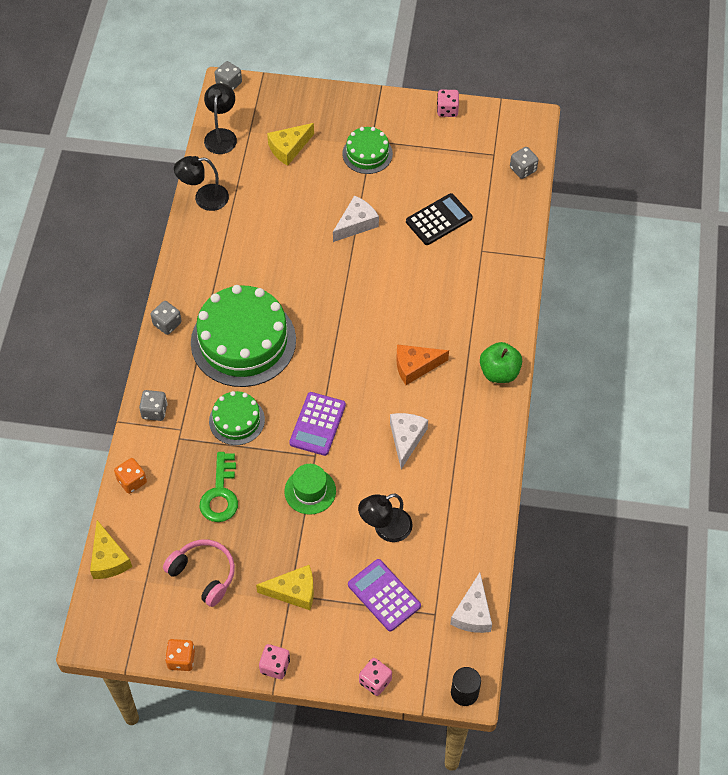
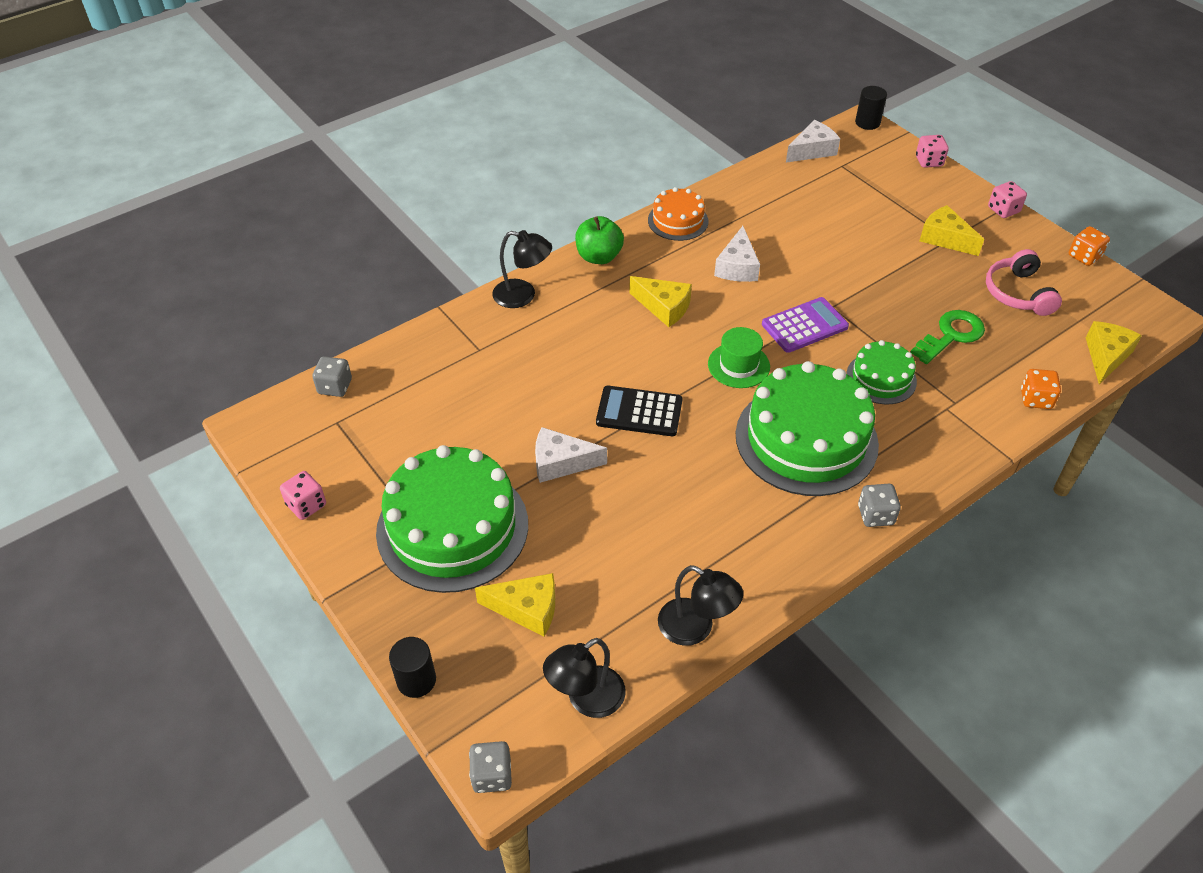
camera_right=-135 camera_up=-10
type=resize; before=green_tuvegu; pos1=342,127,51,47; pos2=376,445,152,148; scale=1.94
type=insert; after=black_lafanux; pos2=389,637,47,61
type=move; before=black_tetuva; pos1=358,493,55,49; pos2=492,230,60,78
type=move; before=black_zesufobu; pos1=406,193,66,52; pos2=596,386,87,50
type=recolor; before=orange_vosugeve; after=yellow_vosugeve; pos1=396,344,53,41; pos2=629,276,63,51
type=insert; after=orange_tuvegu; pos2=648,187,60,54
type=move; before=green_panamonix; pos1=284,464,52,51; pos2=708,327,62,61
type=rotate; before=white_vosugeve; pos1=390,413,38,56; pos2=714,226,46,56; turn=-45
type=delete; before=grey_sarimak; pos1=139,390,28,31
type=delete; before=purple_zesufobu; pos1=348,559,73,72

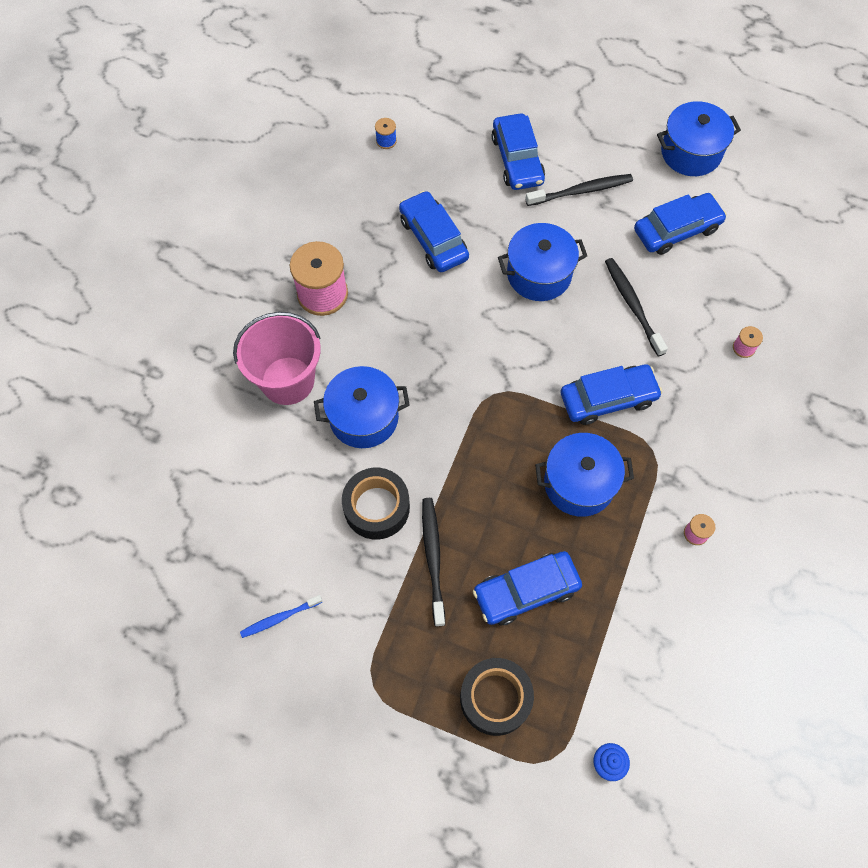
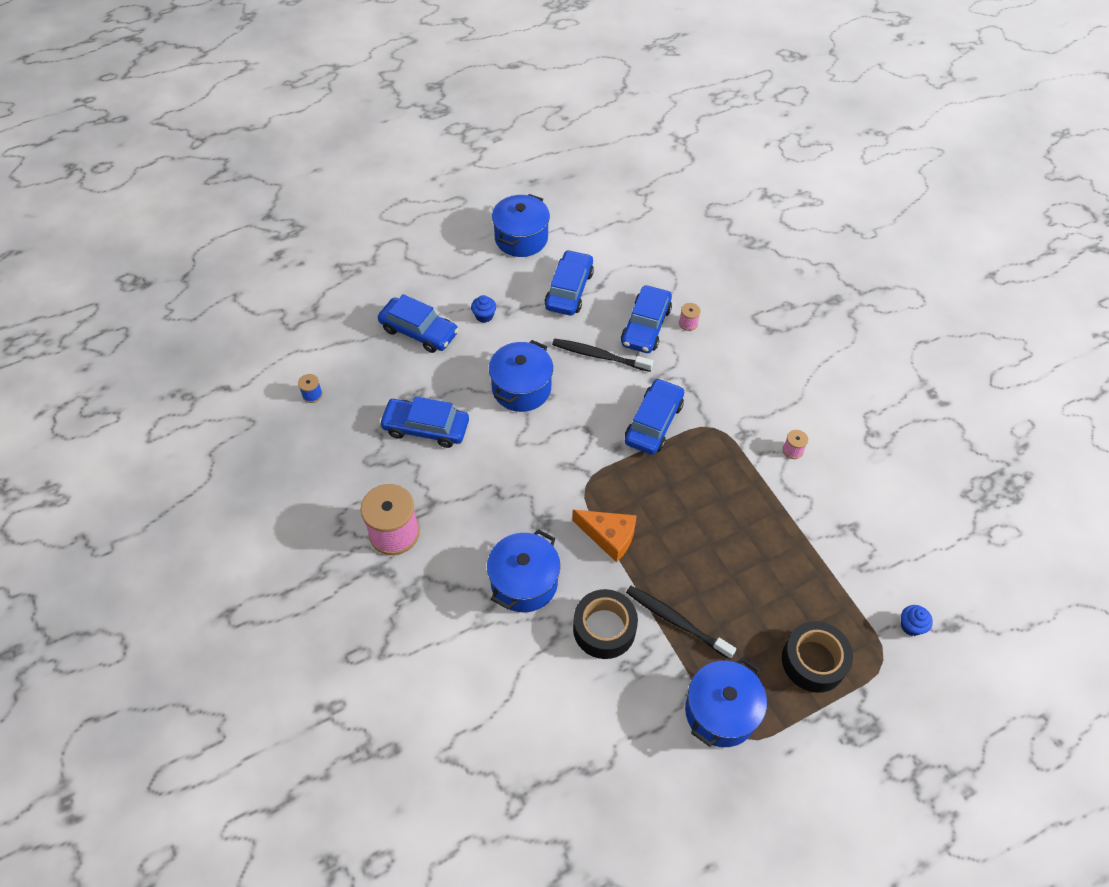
camera_right=-50 camera_up=-10
type=replace; before=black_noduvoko; after=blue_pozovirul; pos1=526,174,107,32; pos2=471,295,25,28
type=insert; after=orange_vosugeve; pos2=572,510,65,52
type=move; before=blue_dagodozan; pos1=473,551,109,74; pos2=621,285,51,68
type=move; before=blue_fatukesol; pos1=535,433,99,84; pos2=685,657,82,90
type=delete; before=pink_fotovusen; pos1=233,312,88,93
type=delete; before=blue_noduvoko; pos1=240,595,82,43

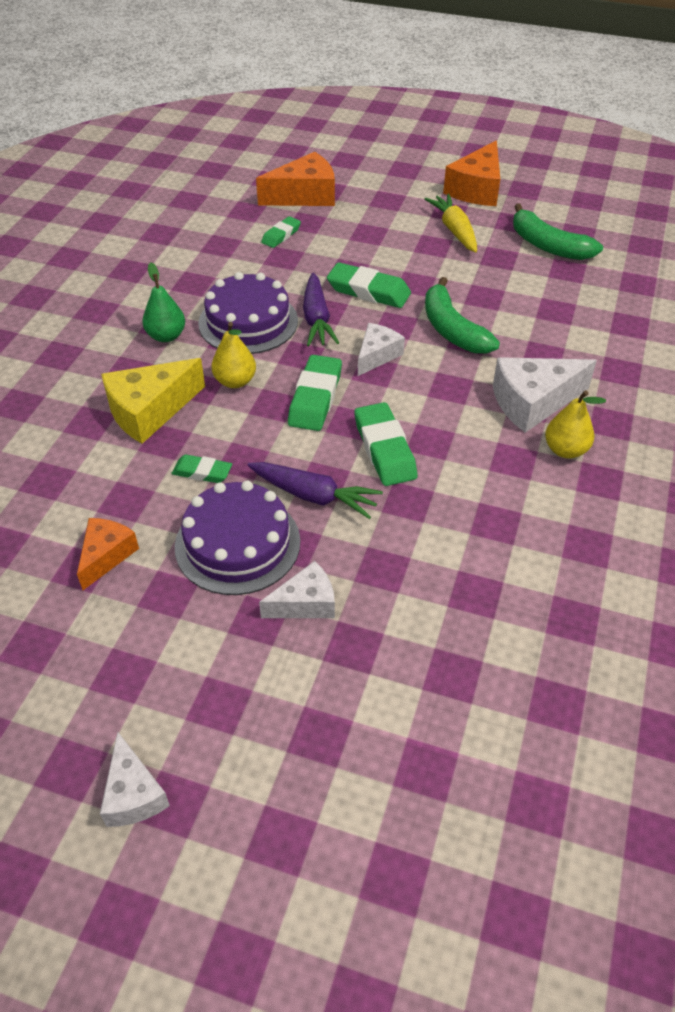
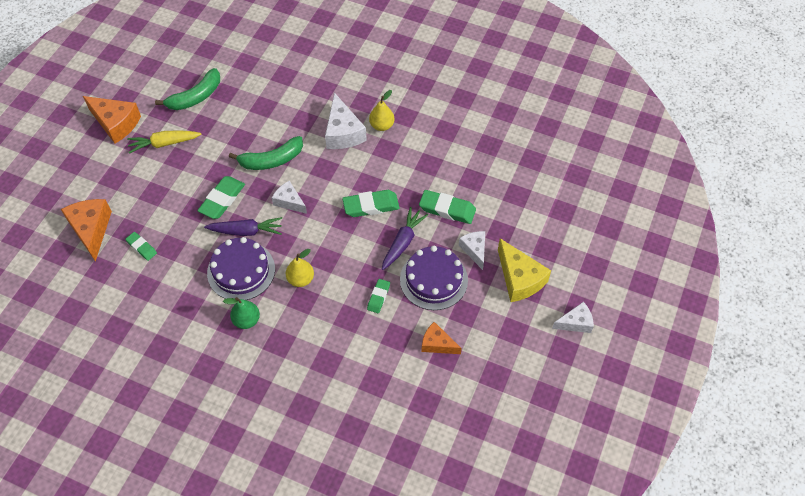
camera_right=-85 camera_up=10
type=move; before=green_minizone; pos1=288,355,54,76; pos2=419,190,57,34
type=move; before=yellow_vosugeve; pos1=101,358,104,86; pos2=498,239,53,63

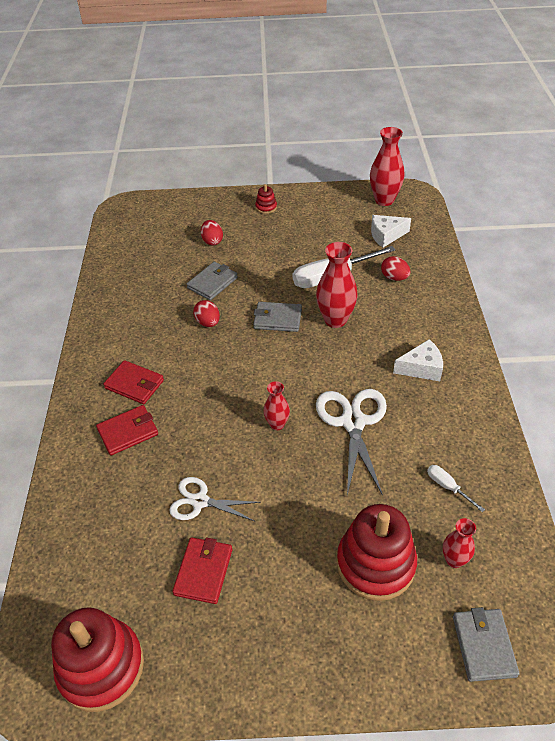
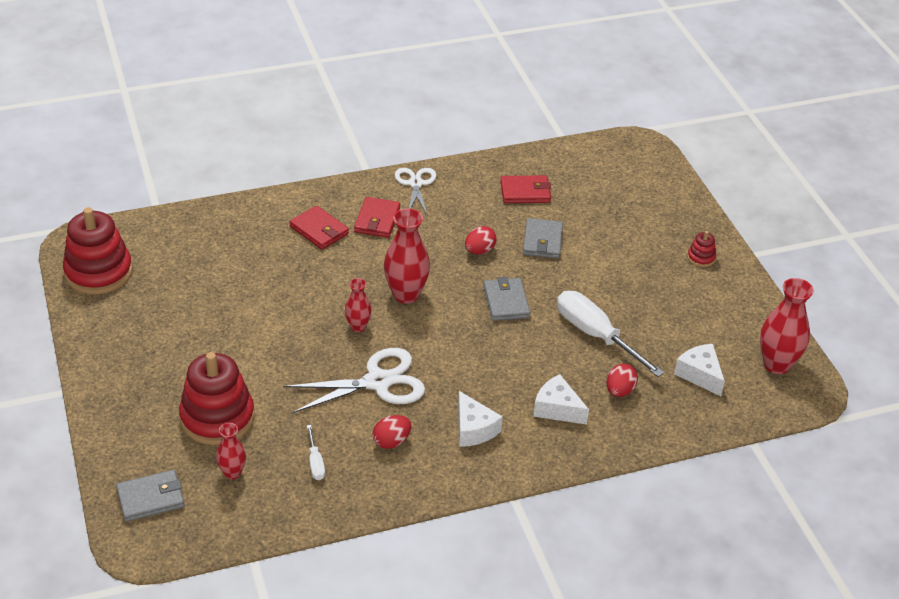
camera_right=70 camera_up=-5
type=rotate; before=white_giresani; pos1=427,465,58,47; pos2=307,425,18,55; turn=135
type=move; before=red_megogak; pos1=201,220,22,26; pos2=372,415,39,34
type=move; before=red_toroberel; pos1=316,242,42,86; pos2=384,208,46,96
type=move; before=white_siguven; pos1=169,477,92,44; pos2=395,168,41,48
type=move; before=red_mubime; pos1=172,537,60,67; pos2=500,175,51,28
type=rotate; before=grey_mubime; pos1=187,262,51,38; pos2=523,218,40,41; turn=75
type=insert; after=white_vosugeve; pos2=533,374,56,51

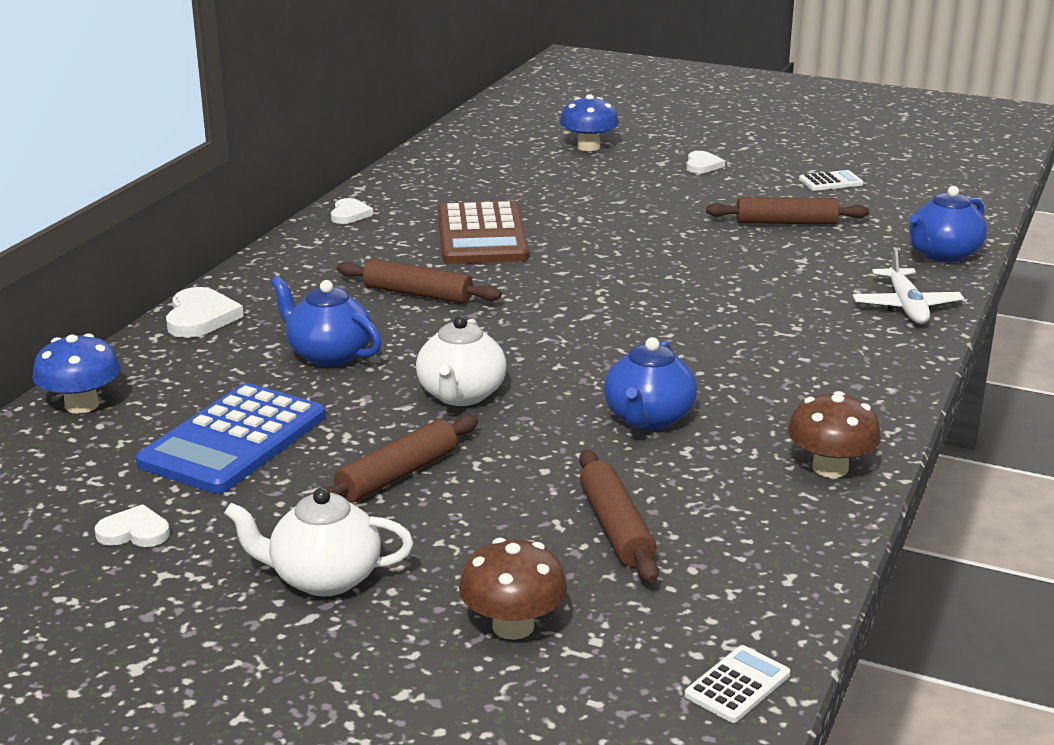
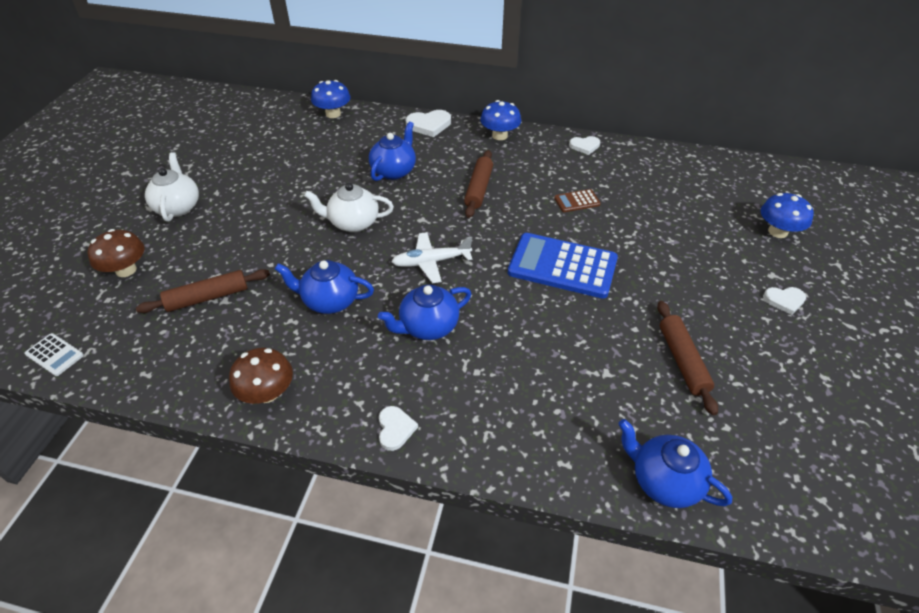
camera_right=80 camera_up=20
type=insert; after=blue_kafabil; pos2=378,284,93,56
type=move; before=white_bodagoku; pos1=94,504,76,43; pos2=379,406,39,45
type=move; before=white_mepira; pos1=853,247,111,77; pos2=391,232,81,51
type=insert; after=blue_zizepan; pos2=480,100,41,40
type=move; before=blue_zesufobu; pos1=136,383,190,111; pos2=508,233,110,66
type=resize; before=brown_zesufobu; pos1=438,201,91,63; pos2=554,189,47,23; scale=0.45
type=delete; before=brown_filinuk; pos1=313,415,165,87
type=delete; before=white_zesufobu; pos1=799,170,65,21

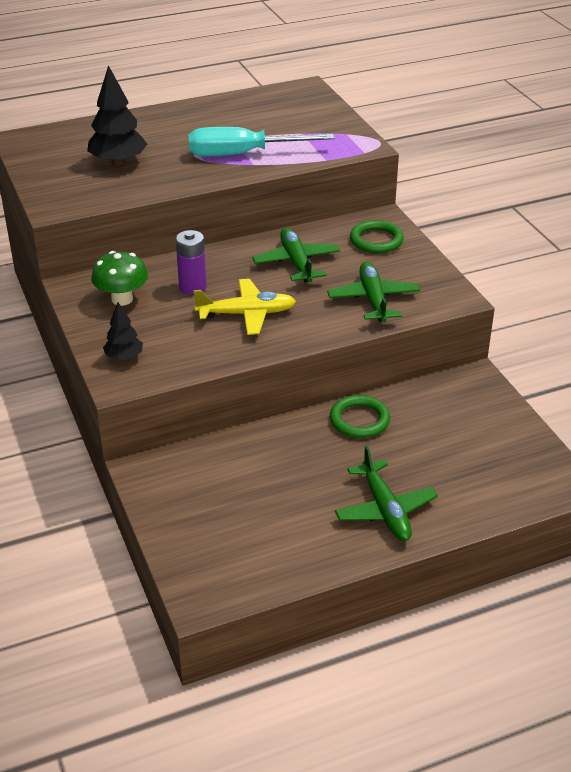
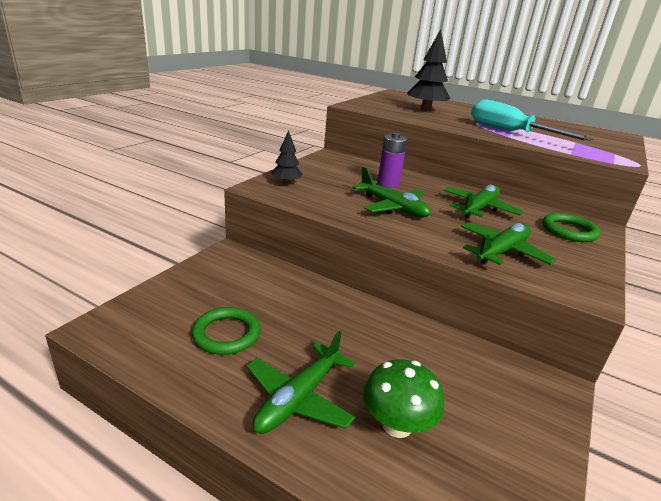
camera_right=50 camera_up=-10
type=move; before=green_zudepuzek; pos1=330,395,60,43; pos2=192,307,69,48
type=recolor; before=yellow_mepira; after=green_mepira; pos1=194,279,102,56; pos2=352,167,79,51
type=move; before=green_zizepan; pos1=91,251,57,55; pos2=363,359,81,79

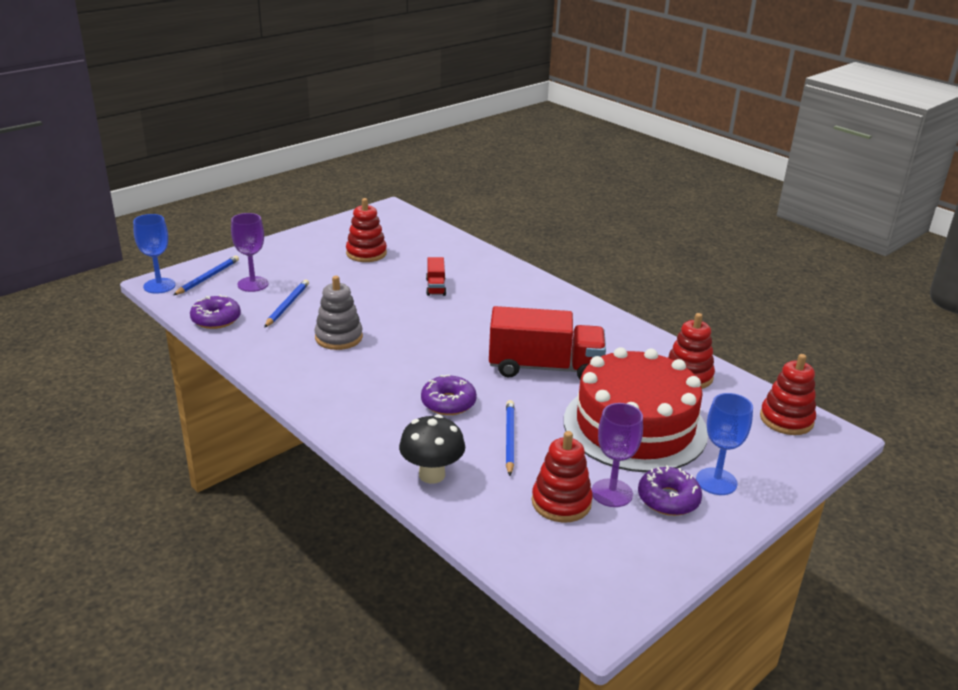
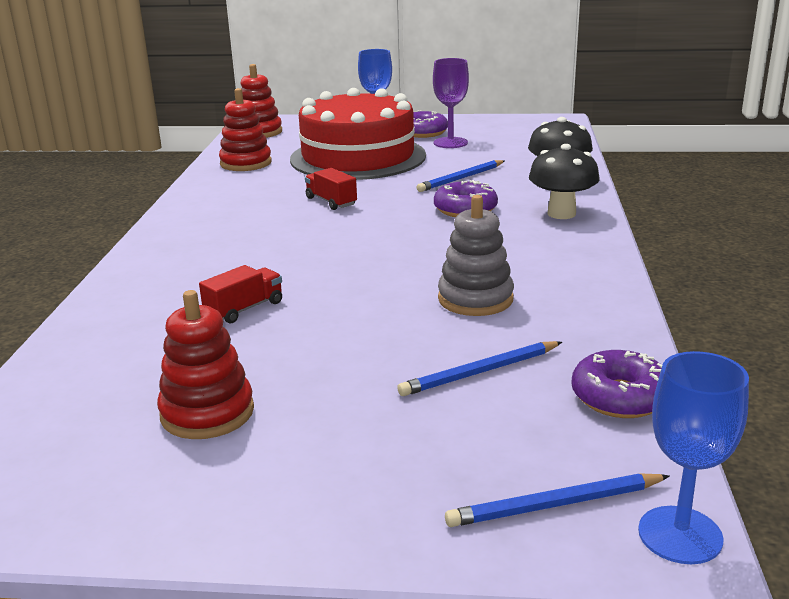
camera_right=-130 camera_up=-5
type=resize; before=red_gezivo; pos1=489,306,117,73; pos2=305,168,52,42; scale=0.46
type=insert; after=black_zizepan; pos2=529,144,71,75
type=delete; before=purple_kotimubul; pos1=231,213,38,79
type=delete; before=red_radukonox; pos1=532,431,61,92

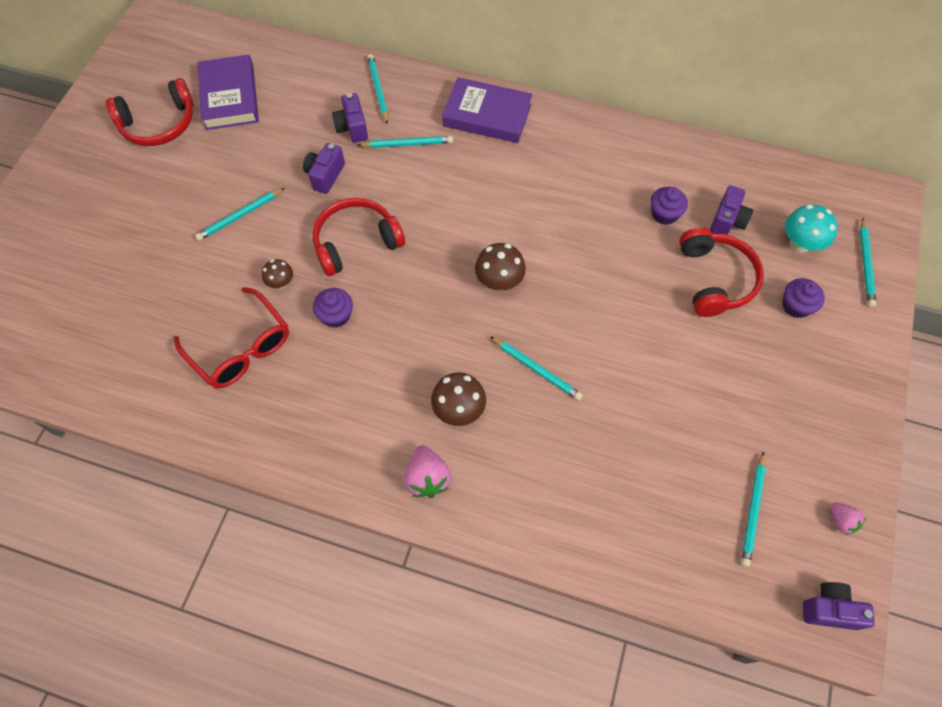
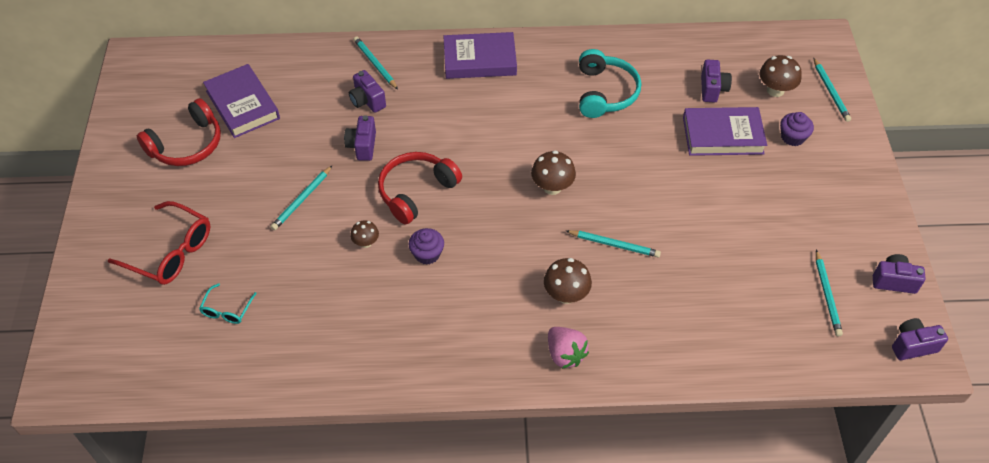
camera_right=-20 camera_up=-10
type=move; before=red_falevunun; pos1=174,287,115,101; pos2=108,201,102,84
type=insert; after=turquoise_falevunun; pos2=199,283,58,41
type=insert; after=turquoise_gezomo; pos2=579,49,62,69
type=replace; before=red_gezomo; after=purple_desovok; pos1=679,227,85,90; pos2=683,107,84,49
type=recolor; before=turquoise_zizepan; after=brown_zizepan; pos1=785,204,53,49; pos2=759,55,43,42
type=replace; before=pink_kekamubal; after=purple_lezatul; pos1=831,502,35,33; pos2=873,254,53,40
type=delete; before=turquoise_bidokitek; pos1=358,136,95,12
type=delete; before=purple_pozovirul; pos1=650,187,38,38

